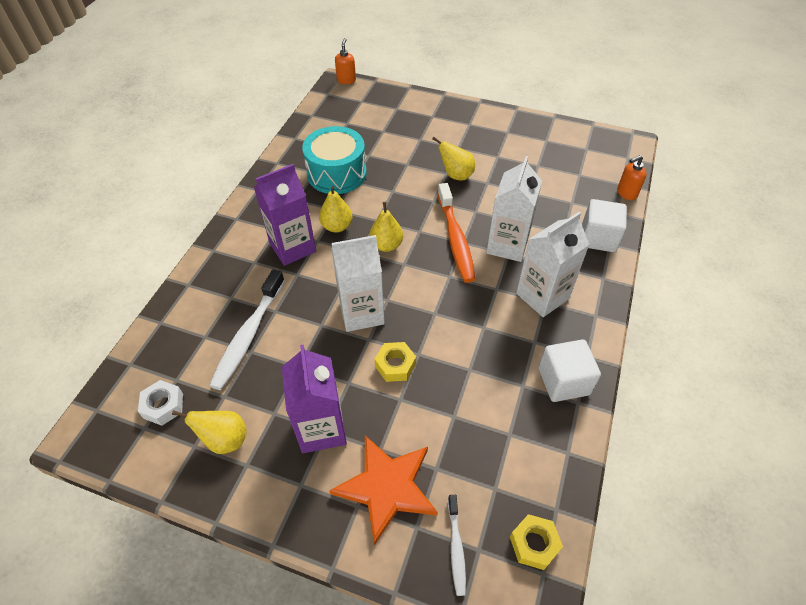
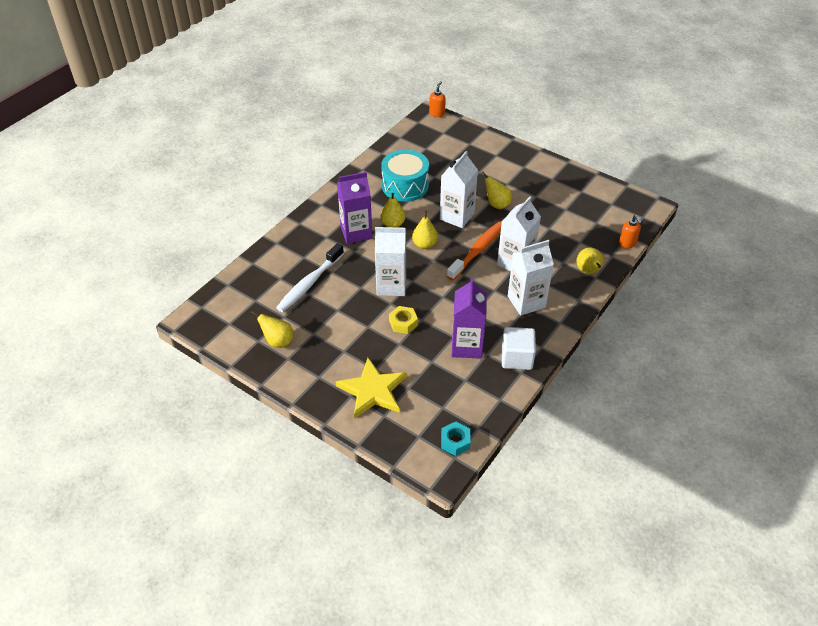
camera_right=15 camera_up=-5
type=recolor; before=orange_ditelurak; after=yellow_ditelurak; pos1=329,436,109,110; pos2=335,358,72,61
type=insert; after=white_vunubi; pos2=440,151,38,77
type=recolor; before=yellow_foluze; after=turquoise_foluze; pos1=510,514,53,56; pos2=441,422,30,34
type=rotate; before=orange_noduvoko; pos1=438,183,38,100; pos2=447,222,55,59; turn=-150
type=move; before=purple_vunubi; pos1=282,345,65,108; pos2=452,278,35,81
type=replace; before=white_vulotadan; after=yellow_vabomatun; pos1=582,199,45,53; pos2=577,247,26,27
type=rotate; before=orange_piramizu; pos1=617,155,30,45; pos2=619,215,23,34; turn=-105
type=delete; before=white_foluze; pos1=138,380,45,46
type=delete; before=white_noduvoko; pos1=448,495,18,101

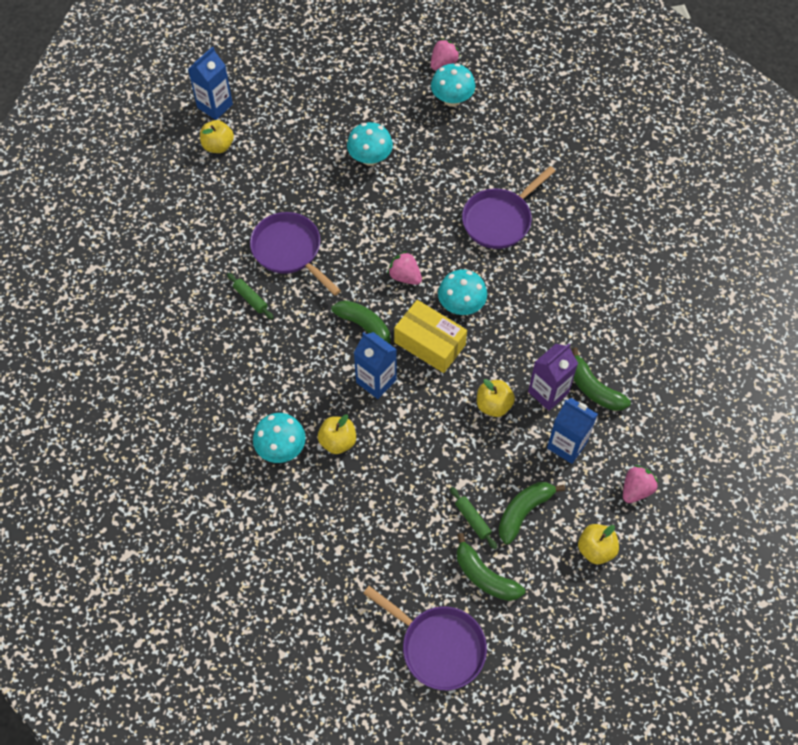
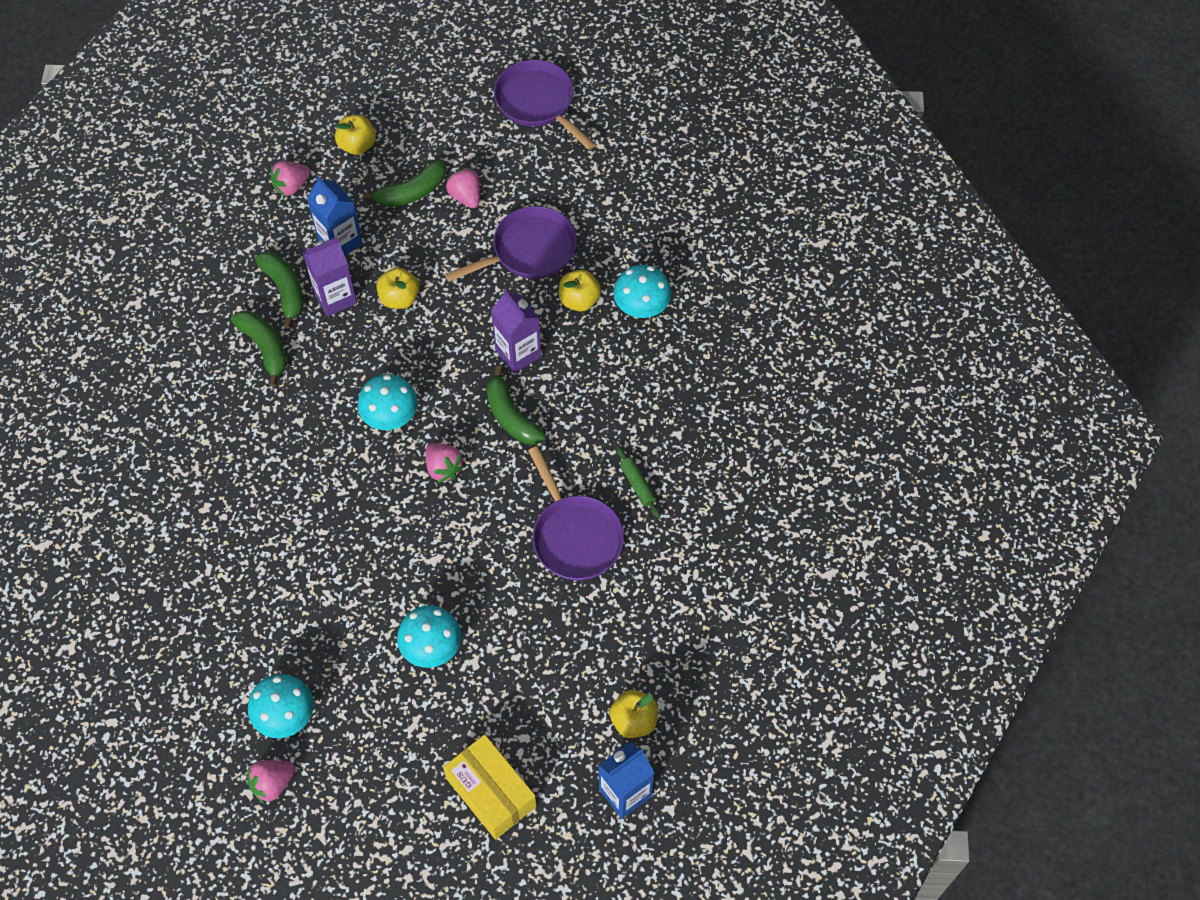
camera_right=-165 camera_up=0
type=move; before=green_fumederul; pos1=457,533,68,68; pos2=231,311,56,76
type=move; before=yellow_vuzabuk; pos1=394,300,73,73; pos2=443,734,94,106
type=move; before=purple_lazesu; pos1=462,166,94,83; pos2=445,206,132,76
type=replace; before=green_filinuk; after=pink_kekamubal; pos1=450,487,47,62; pos2=446,167,34,41
type=recolor; before=blue_vunubi; after=purple_vunubi; pos1=354,332,43,67; pos2=491,290,50,83

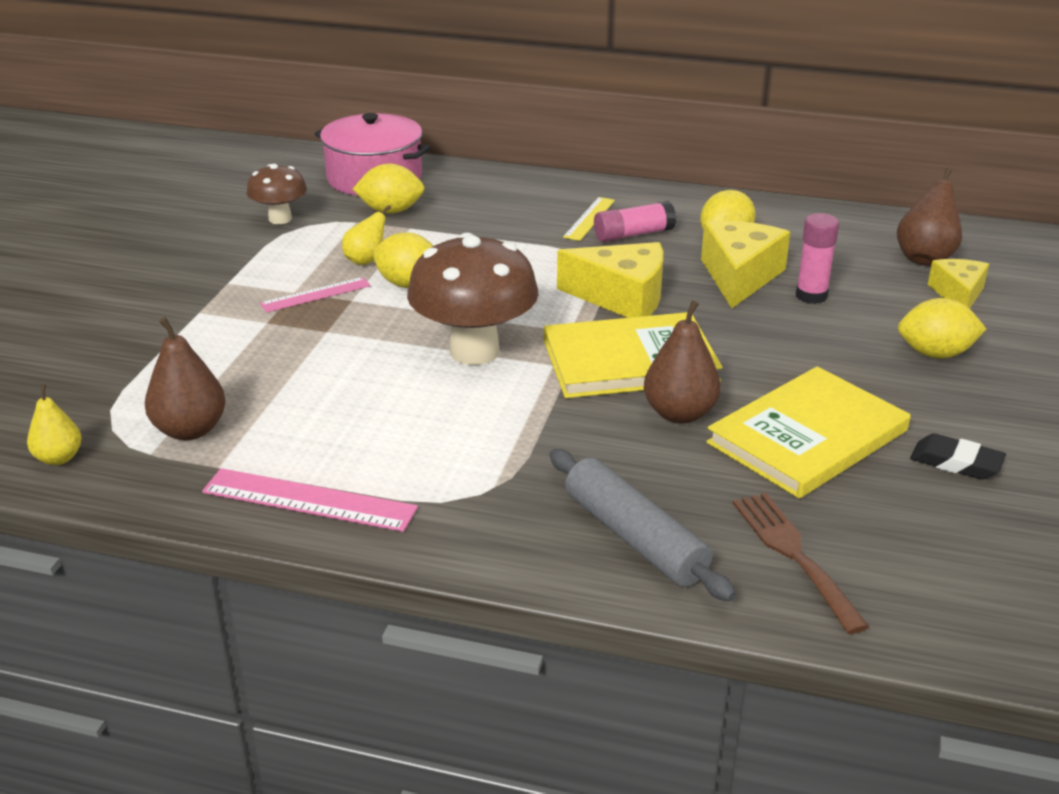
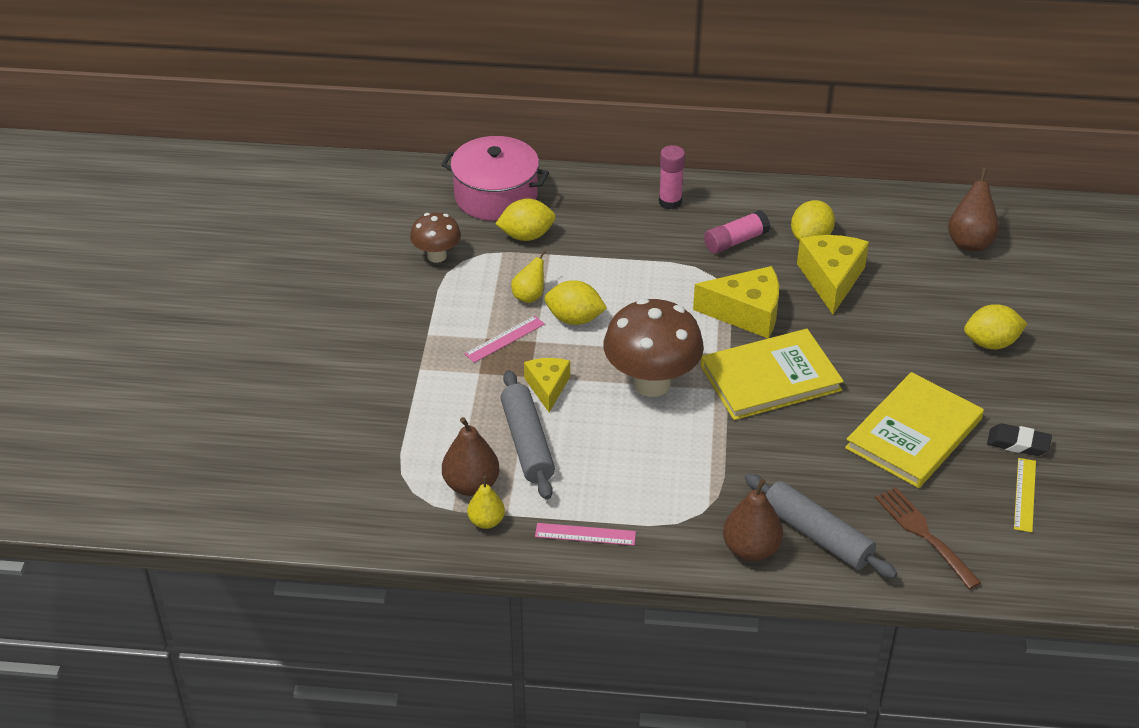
camera_right=-10 camera_up=10
type=move; before=yellow_vabomatun; pos1=27,384,55,81; pos2=467,476,38,53
type=insert; after=grey_filinuk; pos2=500,370,55,130
type=move; before=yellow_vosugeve; pos1=928,259,61,49; pos2=524,358,46,54
type=resize; before=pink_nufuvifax; pos1=202,468,216,64; pos2=535,523,101,23; scale=0.65
type=move; before=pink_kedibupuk; pos1=796,213,43,91; pos2=659,145,26,65
type=move; before=brown_vabomatun; pos1=644,301,77,123; pos2=723,479,60,82
type=move; before=yellow_nufuvifax; pos1=563,197,52,44; pos2=1014,458,22,74

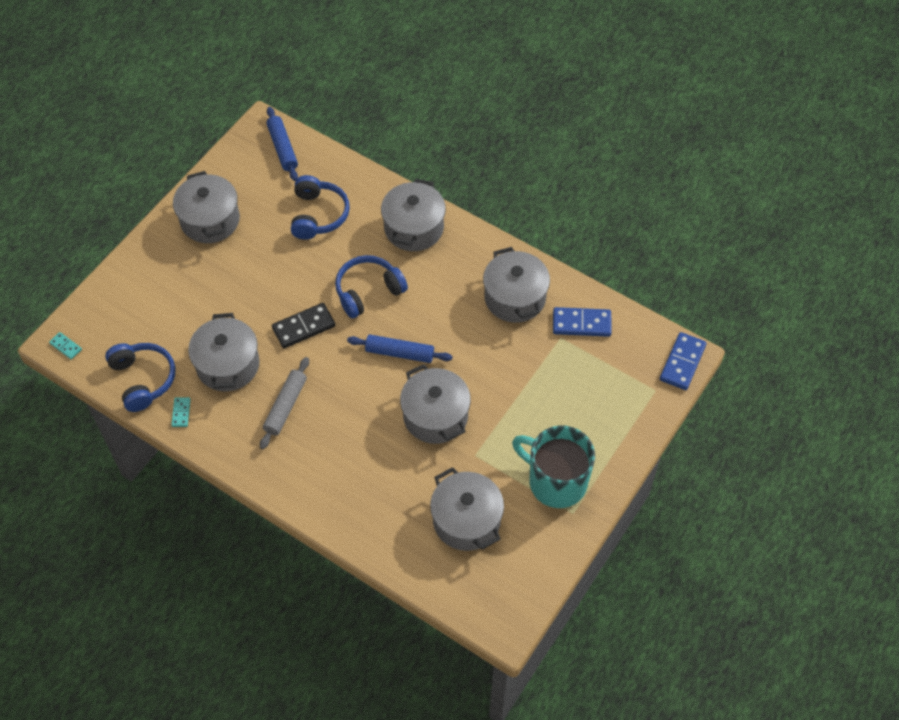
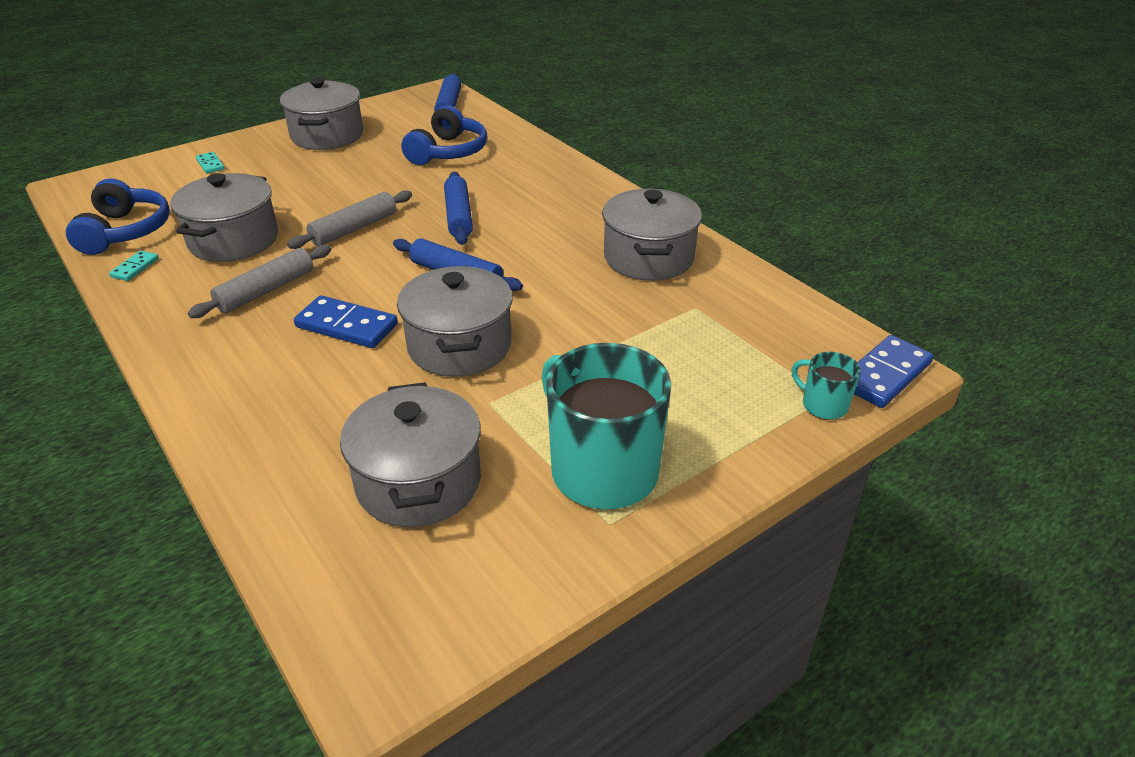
camera_right=20 camera_up=-20
type=move; before=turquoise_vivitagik; pos1=49,332,33,27; pos2=196,152,29,22
type=replace; before=black_vivitagik; after=grey_filinuk; pos1=272,303,63,45; pos2=287,190,125,59
type=move; before=blue_vivitagik; pos1=553,307,59,30; pos2=294,295,104,53
type=replace; before=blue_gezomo; after=blue_filinuk; pos1=335,255,73,63; pos2=444,172,29,73
type=insert; after=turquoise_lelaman; pos2=791,352,70,68
type=delete; before=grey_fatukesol; pos1=381,178,65,73

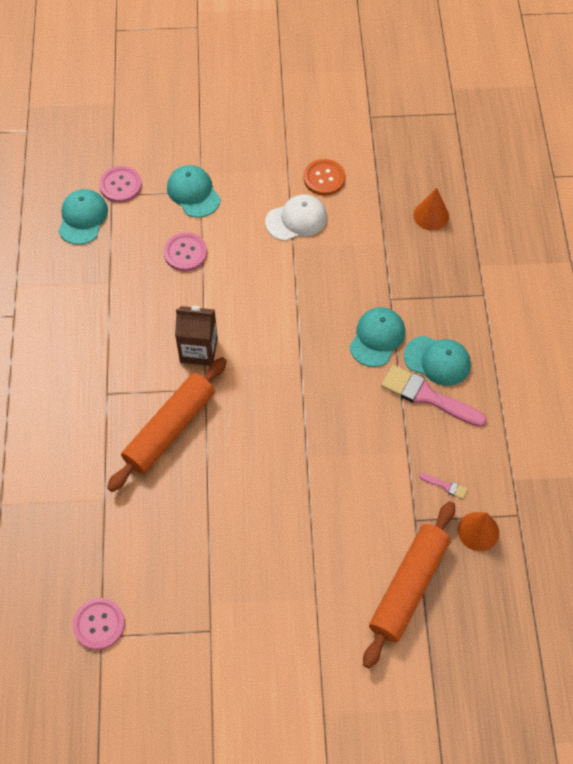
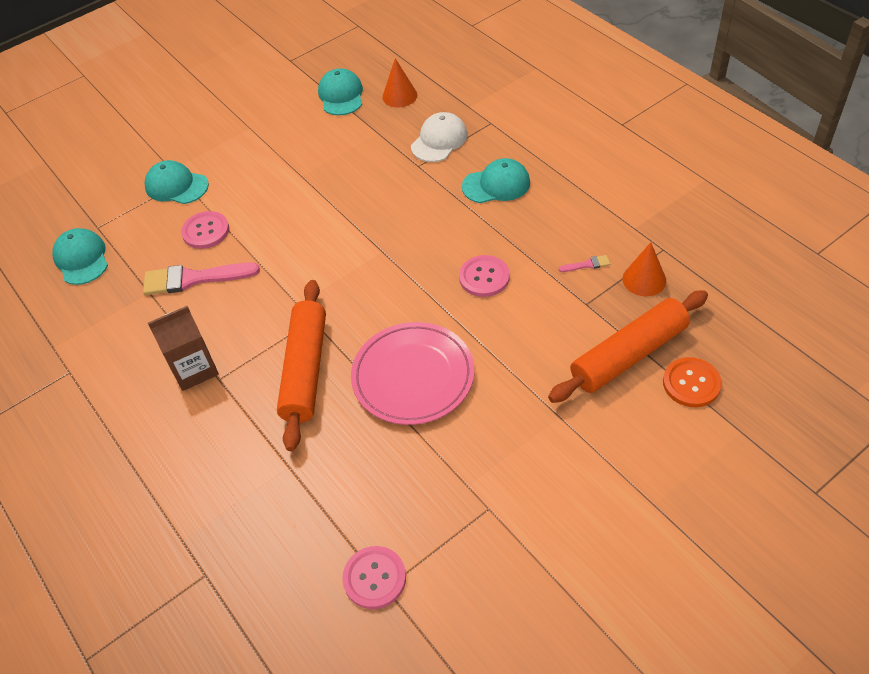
camera_right=-30 camera_up=-10
type=move; before=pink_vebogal; pos1=381,365,106,62; pos2=143,262,117,33
type=move; before=brown_vunubi; pos1=175,306,43,60; pos2=148,306,71,85
type=move; before=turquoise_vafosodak; pos1=349,307,56,60; pos2=318,68,45,48
type=insert; after=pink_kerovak; pos2=351,322,123,103
type=move; before=white_vafosodak; pos1=265,195,62,46; pos2=411,112,57,50
type=move; before=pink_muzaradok; pos1=99,166,43,37; pos2=459,255,51,42
type=rotate; before=orange_filinuk; pos1=363,501,92,167; pos2=548,290,160,113; turn=60
type=move; before=orange_muzaradok; pos1=303,159,42,36; pos2=663,357,59,50

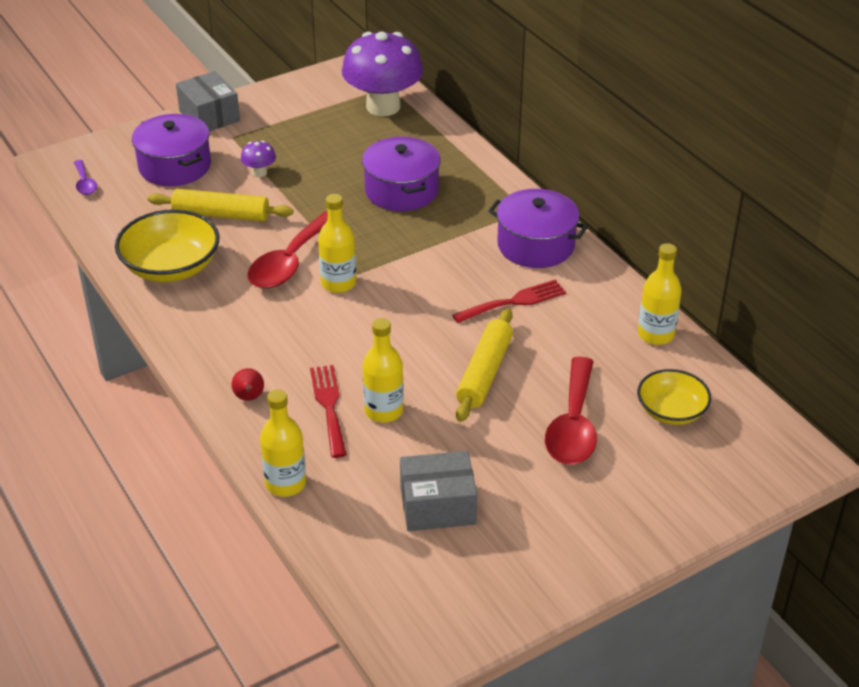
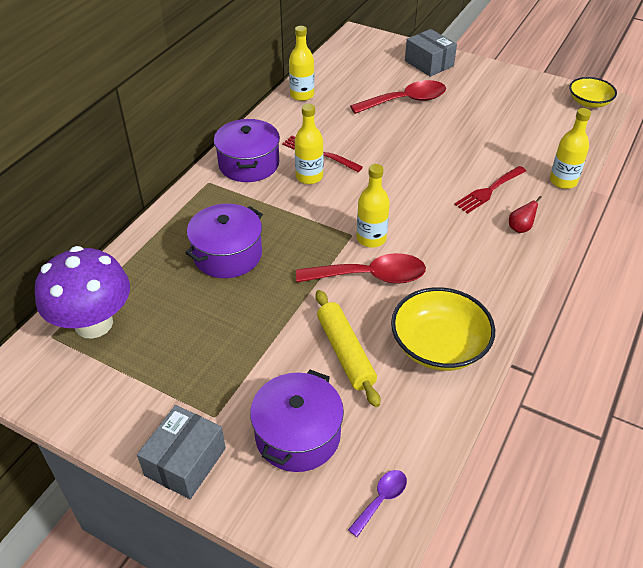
camera_right=-120 camera_up=5
type=move; before=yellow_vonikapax; pos1=363,318,41,105; pos2=295,104,28,80
type=move; before=grey_vuzabuk; pos1=400,451,77,80; pos2=405,29,52,48
type=move; before=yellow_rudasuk; pos1=637,369,74,56; pos2=569,77,48,31
type=delete; before=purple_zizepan; pos1=241,141,35,36
type=delete; before=yellow_filinuk; pos1=456,308,57,114

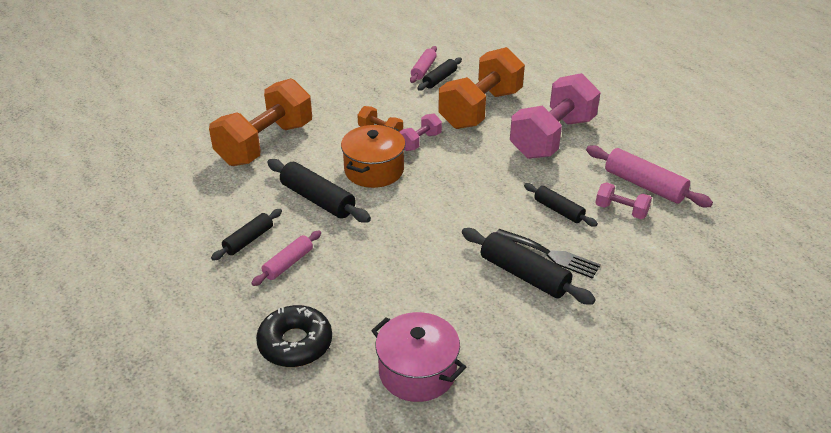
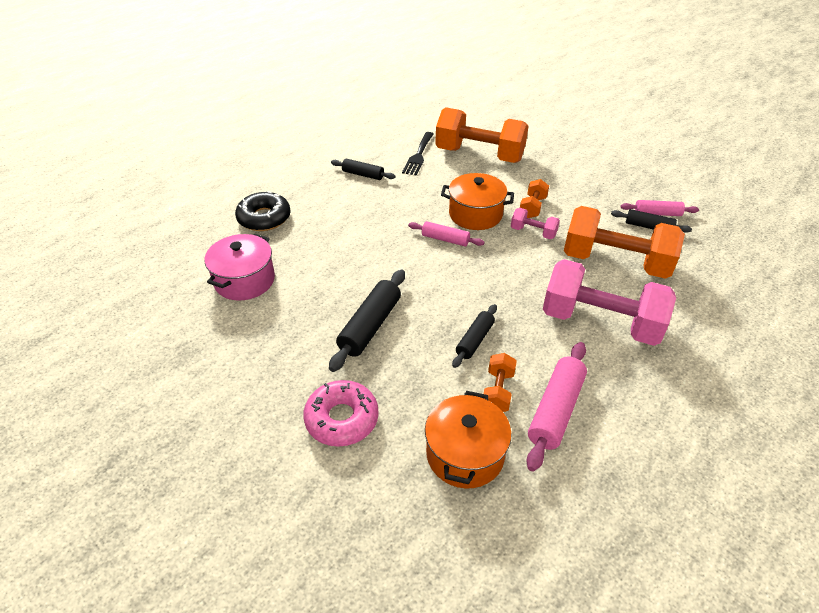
camera_right=75 camera_up=5
type=insert; after=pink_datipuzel; pos2=303,380,76,67
type=move; before=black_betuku; pos1=497,229,104,50; pos2=402,132,32,44
type=move; before=pink_filinuk; pos1=251,230,70,56; pos2=408,221,76,25
type=insert; after=orange_fatukesol; pos2=425,391,87,98
type=recolor; before=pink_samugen; after=orange_samugen; pos1=595,182,57,37; pos2=484,353,33,59
type=delete; before=black_filinuk; pos1=267,159,104,64

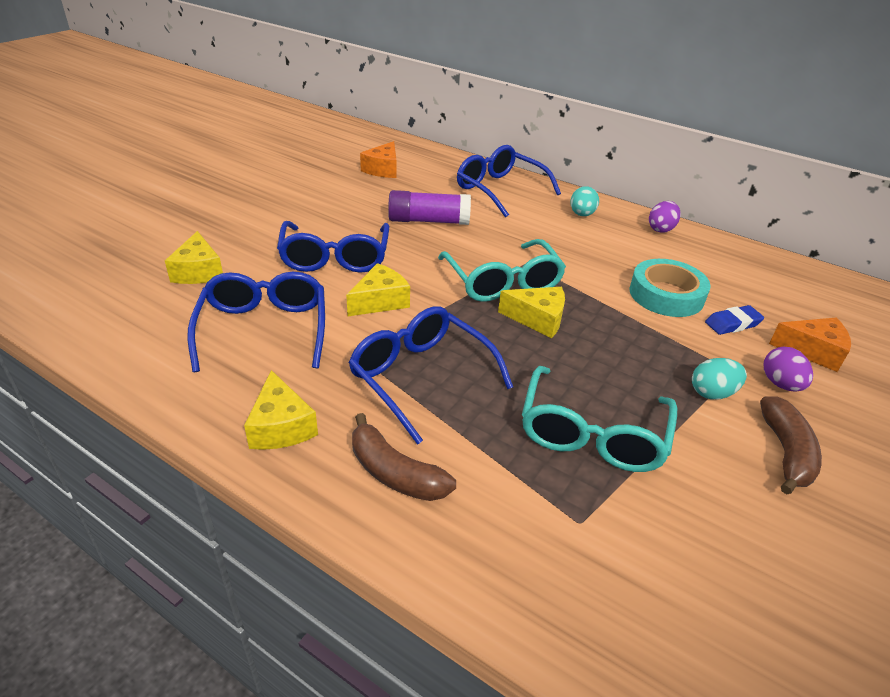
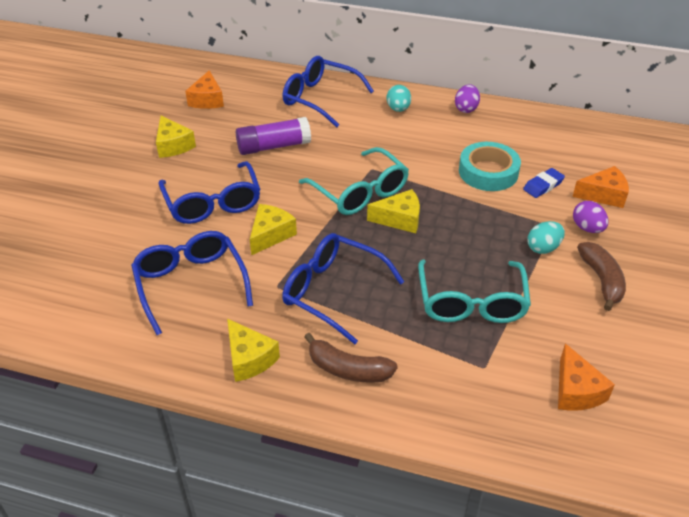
camera_right=-15 camera_up=5
type=move; before=yellow_vosugeve; pos1=165,231,58,53; pos2=156,115,40,43
type=insert; after=orange_vosugeve; pos2=558,343,57,68

